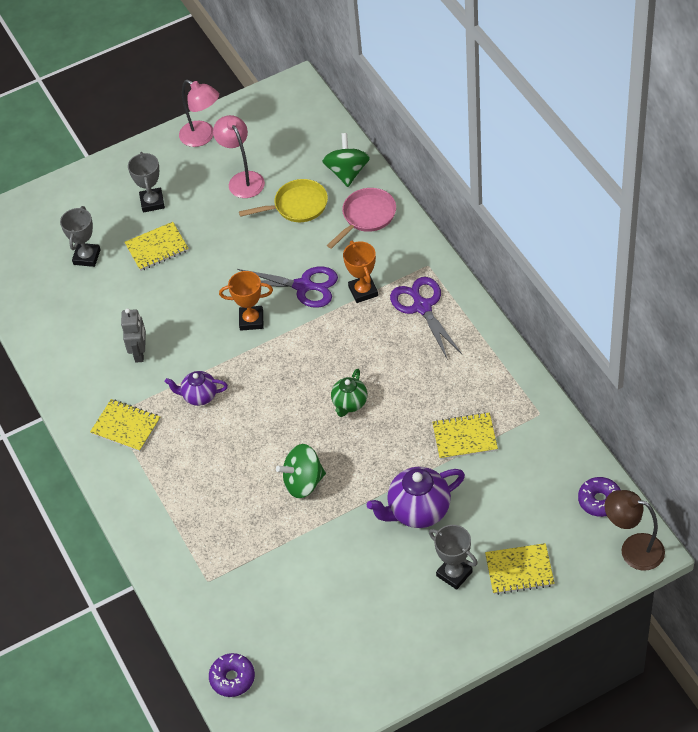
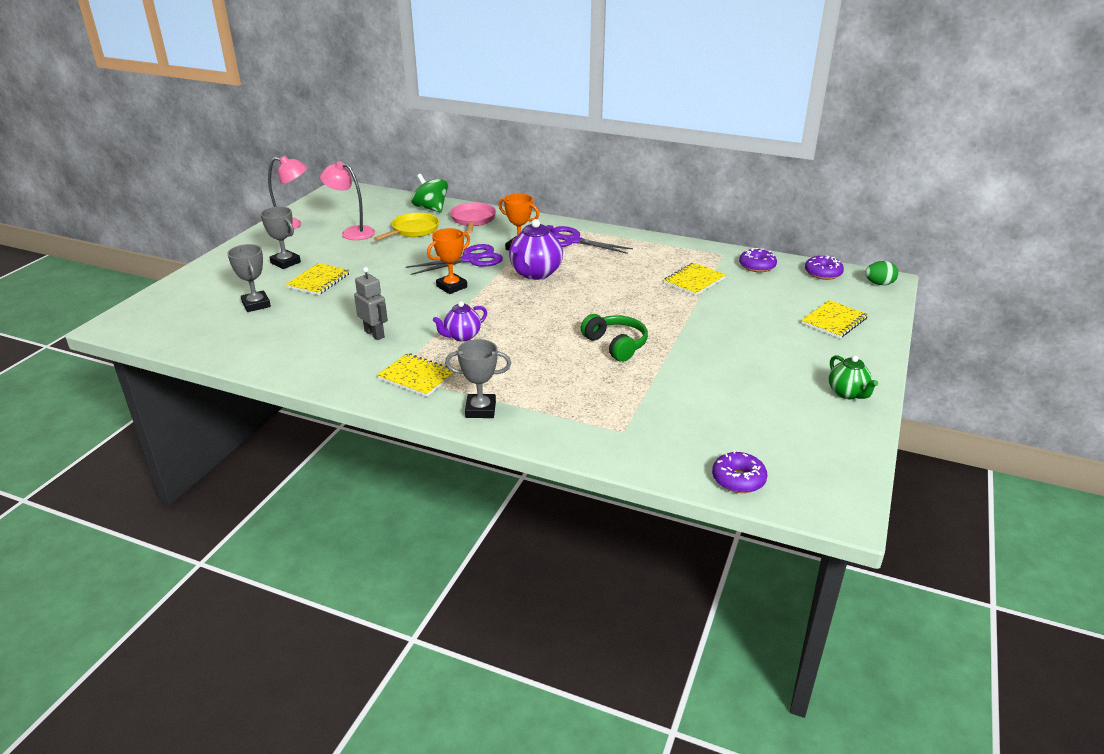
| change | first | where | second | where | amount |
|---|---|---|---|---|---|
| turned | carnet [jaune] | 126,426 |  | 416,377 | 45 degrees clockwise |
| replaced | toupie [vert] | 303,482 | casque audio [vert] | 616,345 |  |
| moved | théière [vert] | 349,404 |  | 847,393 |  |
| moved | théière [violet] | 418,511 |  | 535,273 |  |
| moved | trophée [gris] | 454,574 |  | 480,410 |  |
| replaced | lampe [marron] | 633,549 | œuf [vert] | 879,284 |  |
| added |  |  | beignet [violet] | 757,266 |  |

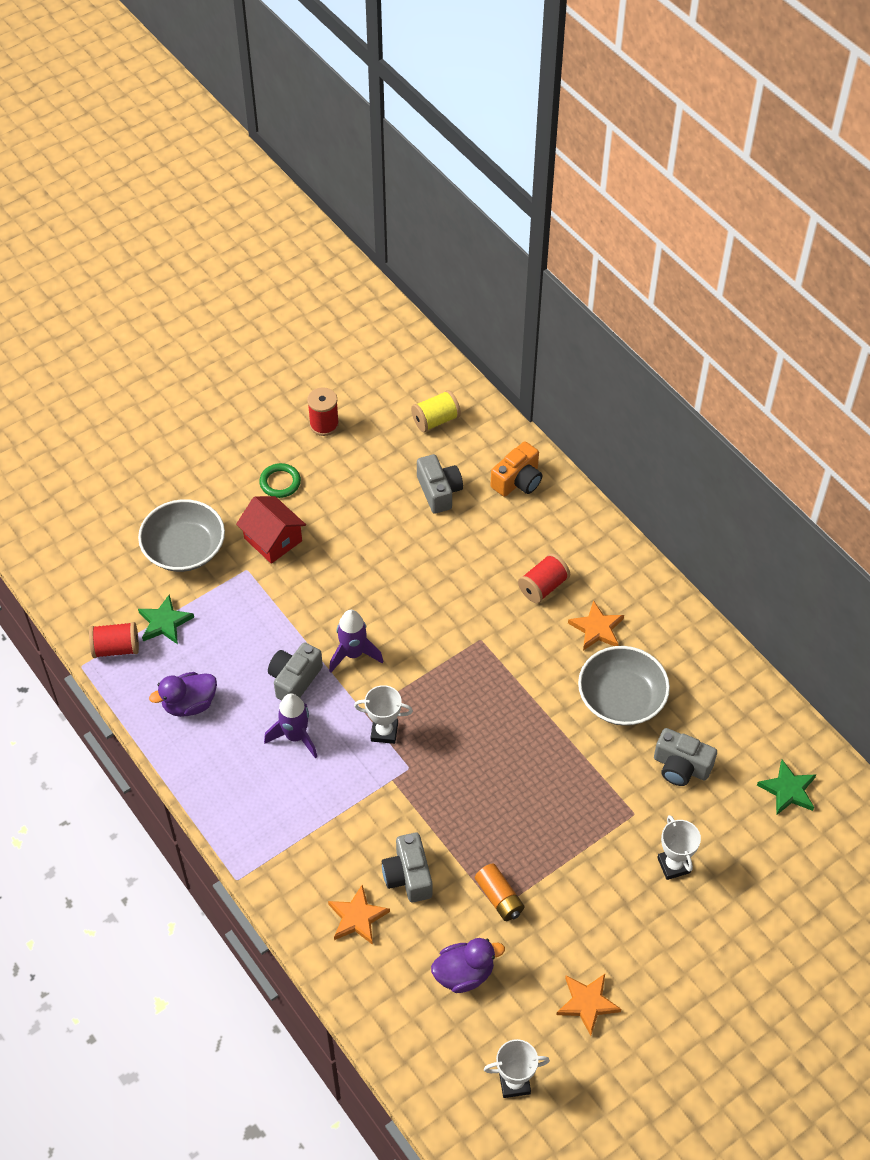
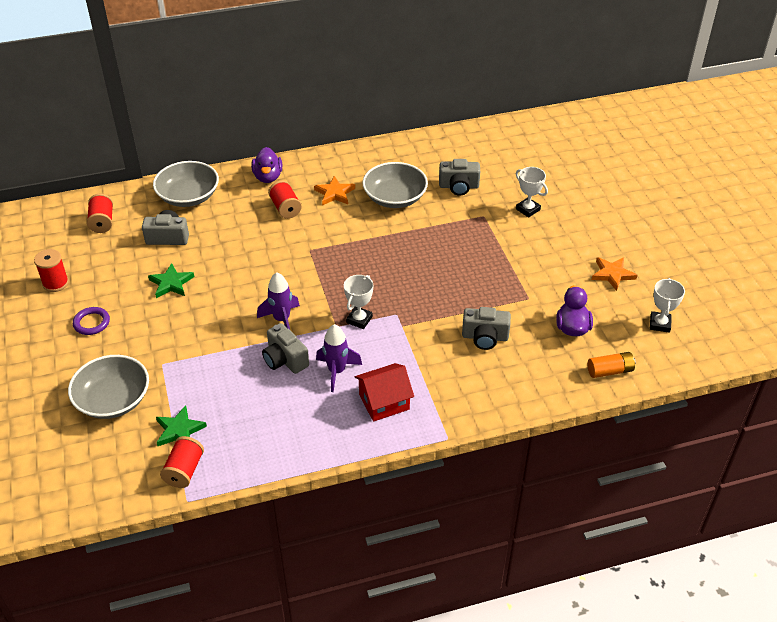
| change | first | where | second | where | amount |
|---|---|---|---|---|---|
| moved | canard [violet] | 189,704 |  | 268,177 |  |
| moved | maison [rouge] | 273,539 |  | 384,402 |  |
| recoloured | anneau [vert] | 280,482 | anneau [violet] | 91,323 |  |
| removed | étoile [orange] | 357,917 |  |  |  |
| recoloured | bobine [jaune] | 435,420 | bobine [rouge] | 102,222 |  |
| moved | pile [orange] | 499,897 |  | 610,371 |  |
| replaced | appareil photo [orange] | 518,481 | bol [gris] | 188,196 |  |
| turned | appareil photo [gris] | 681,766 |  | 459,186 | 45 degrees clockwise |
| turned | trophée [blanc] | 673,865 |  | 528,209 | 45 degrees clockwise |
| moved | étoile [vert] | 788,790 |  | 171,283 |  |

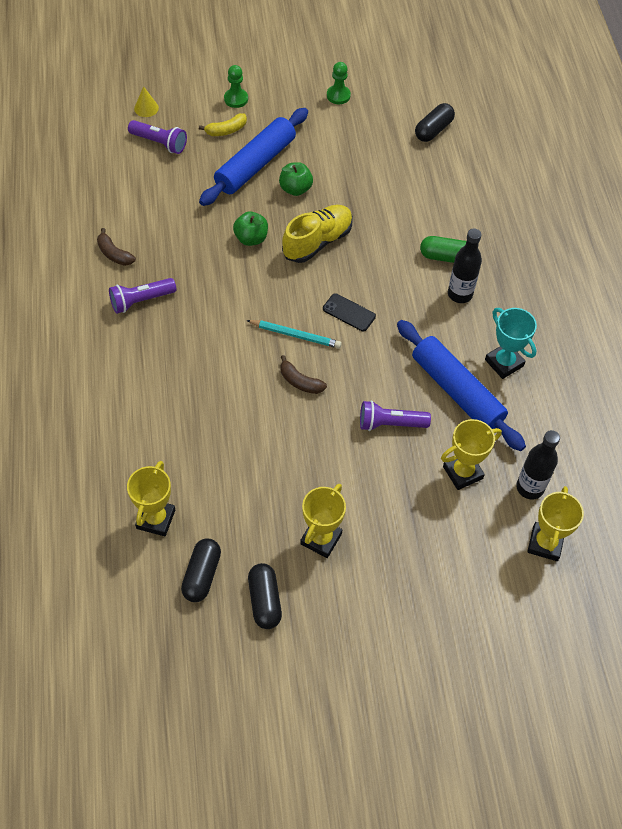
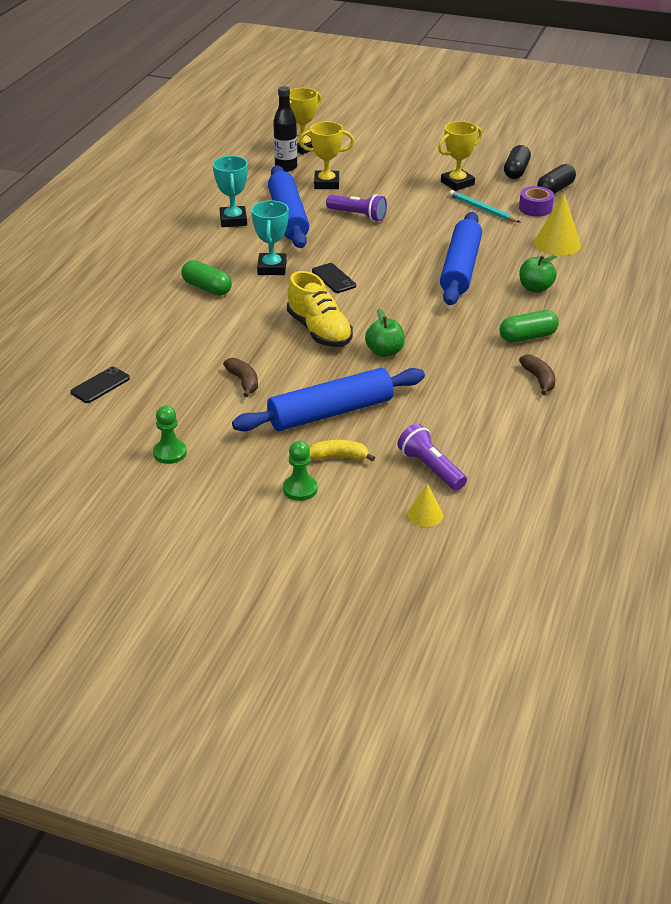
| change | first | where | second | where | amount |
|---|---|---|---|---|---|
| replaced | lampe de poche [violet] | 141,301 | gélule [vert] | 527,337 |  |
| removed | trophée [jaune] | 155,519 |  |  |  |
| moved | crayon [turquoise] | 295,335 |  | 482,209 |  |
| moved | pomme [vert] | 295,189 |  | 535,288 |  |
| moved | banane [marron] | 300,381 |  | 243,382 |  |
| turned | chaussure [jaune] | 317,242 |  | 319,331 | 105 degrees counterclockwise |
| replaced | gélule [noir] | 433,130 | téléphone [noir] | 100,385 |  |
| removed | bouteille [noir] | 460,294 |  |  |  |
| added |  |  | trophée [turquoise] | 272,268 |  |
| added |  |  | rouleau à pâtisserie [bleu] | 460,269 |  |
| added |  |  | ruban adhésif [violet] | 535,208 |  |
| added |  |  | cône [jaune] | 557,243 |  |

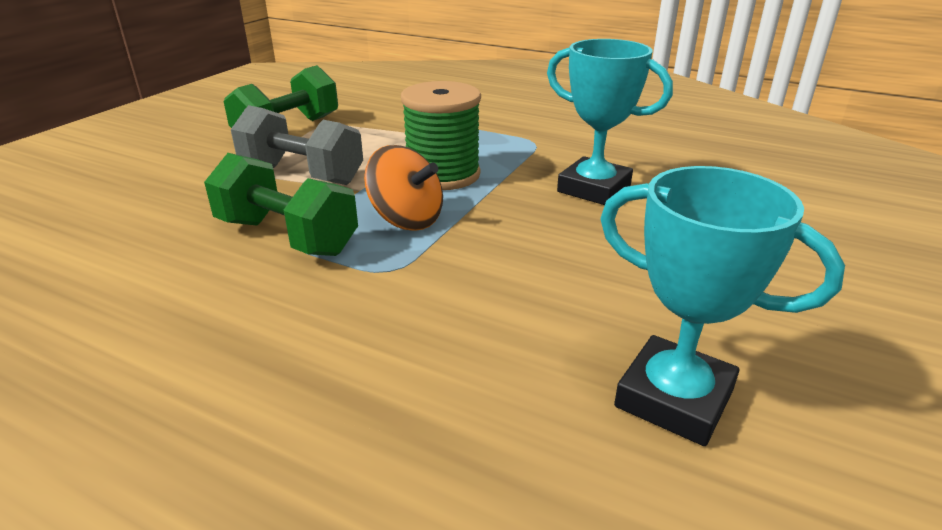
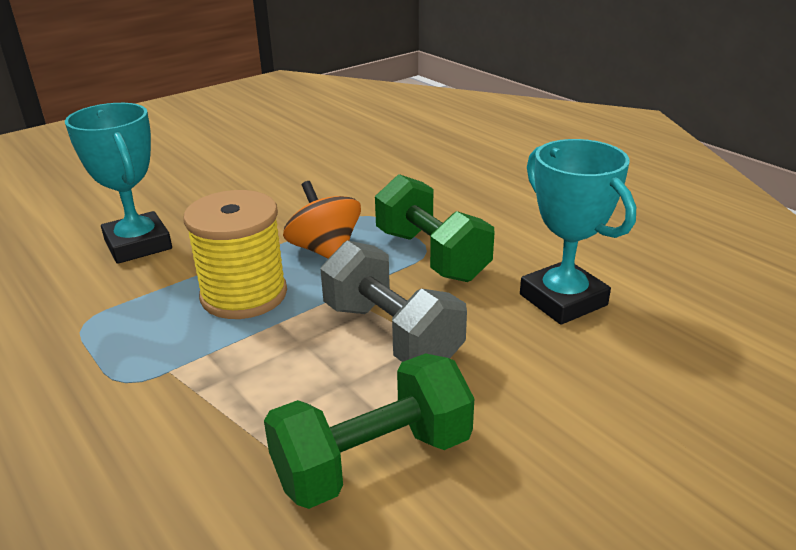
| change | first | where | second | where | amount |
|---|---|---|---|---|---|
| recoloured | bobine [vert] | 443,174 | bobine [jaune] | 244,295 |  |
| moved | trophée [turquoise] | 674,398 |  | 563,300 |  |

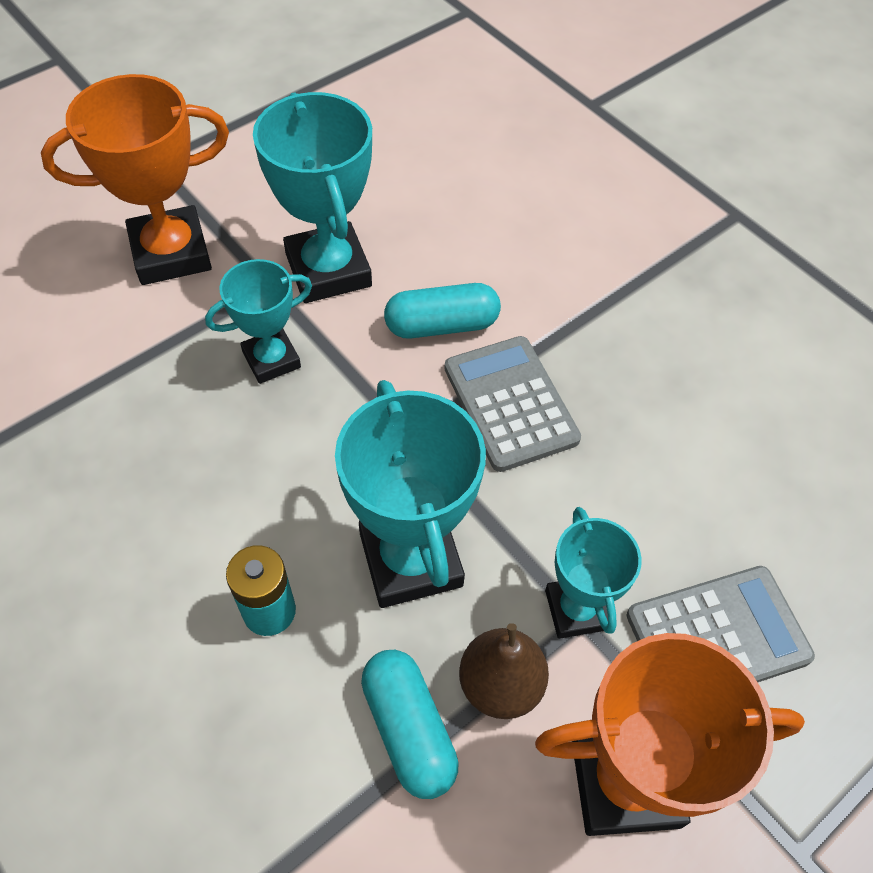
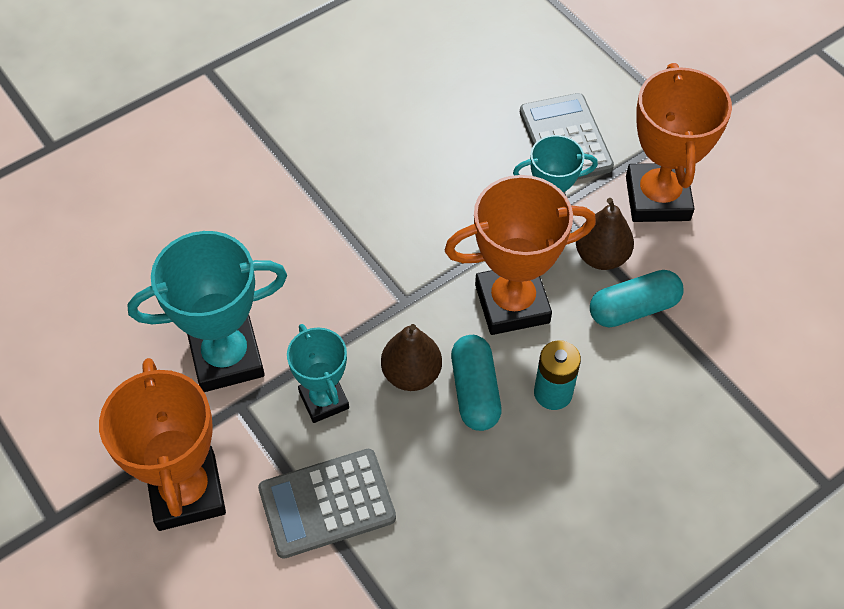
| change | first | where | second | where | amount |
|---|---|---|---|---|---|
| recoloured | trophée [turquoise] | 410,559 | trophée [orange] | 512,304 |  |
| moved | gélule [turquoise] | 441,325 |  | 475,391 |  |
| moved | calculatrice [gris] | 510,403 |  | 327,503 |  |
| added |  |  | poire [marron] | 411,374 |  |

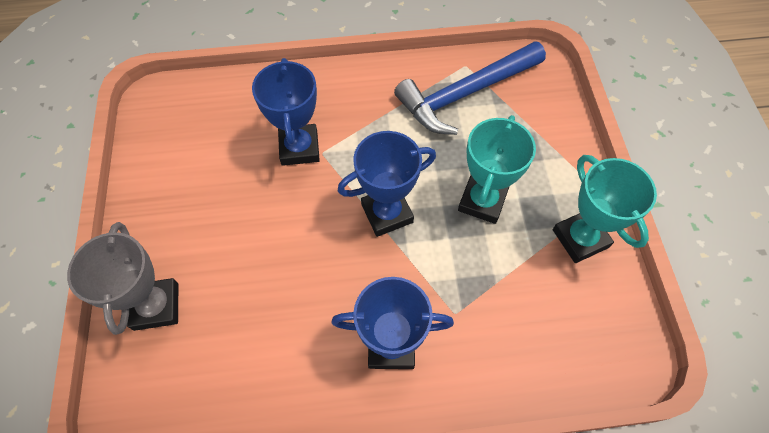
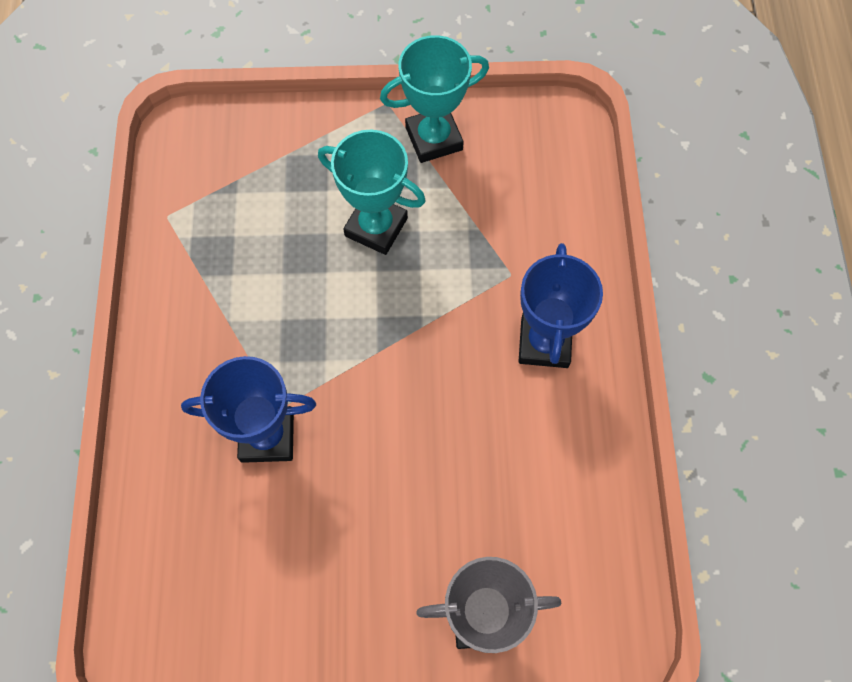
| change | first | where | second | where | amount |
|---|---|---|---|---|---|
| removed | trophée [bleu] | 387,213 |  |  |  |
| removed | marteau [bleu] | 465,93 |  |  |  |

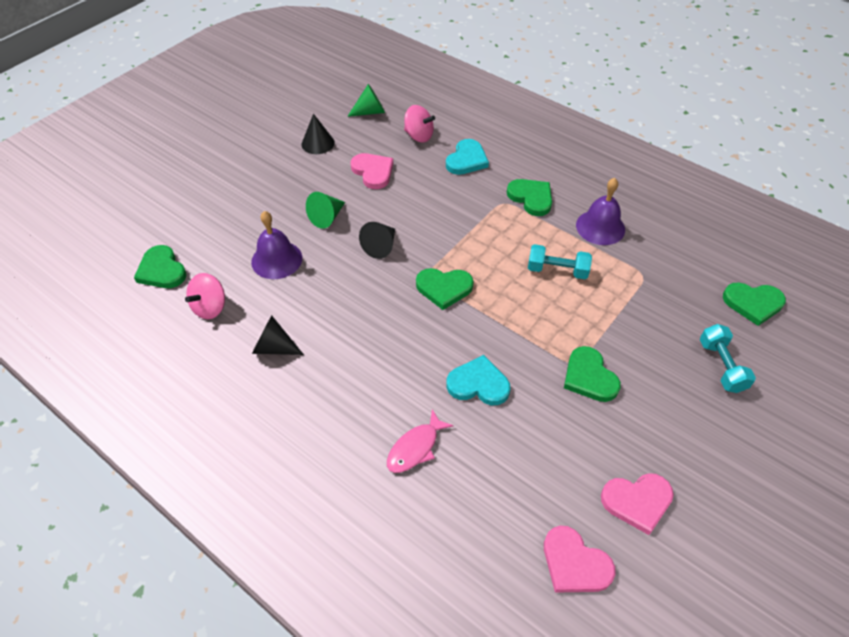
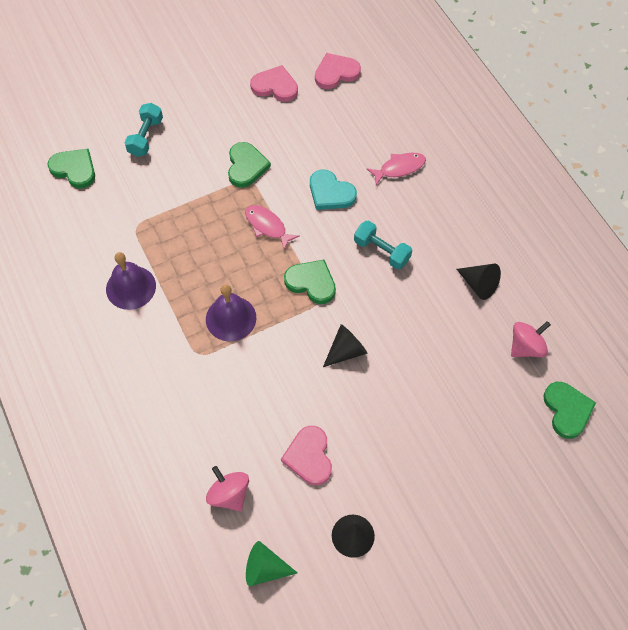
| change | first | where | second | where | amount |
|---|---|---|---|---|---|
| moved | cloche [violet] | 276,259 |  | 231,318 |  |
| removed | cône [vert] | 327,217 |  |  |  |
| removed | cœur [turquoise] | 466,160 |  |  |  |
| removed | cœur [vert] | 531,198 |  |  |  |
| moved | haltère [turquoise] | 557,270 |  | 382,251 |  |
| turned | cœur [rose] | 574,563 |  | 336,73 | 90 degrees counterclockwise |
| added |  |  | poisson [rose] | 267,226 |  |

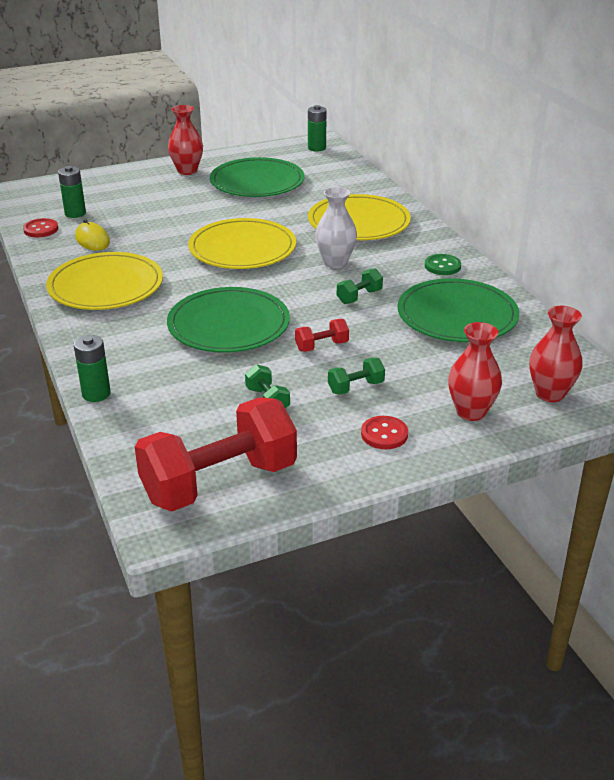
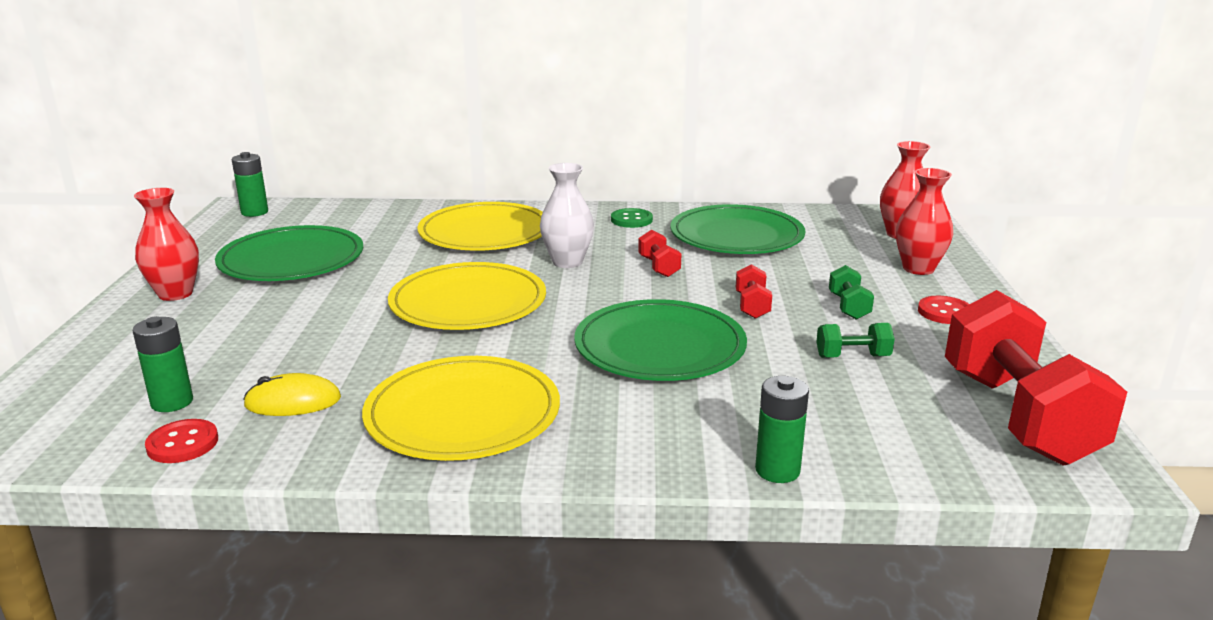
| change | first | where | second | where | amount |
|---|---|---|---|---|---|
| recoloured | haltère [vert] | 359,297 | haltère [rouge] | 659,267 |  |

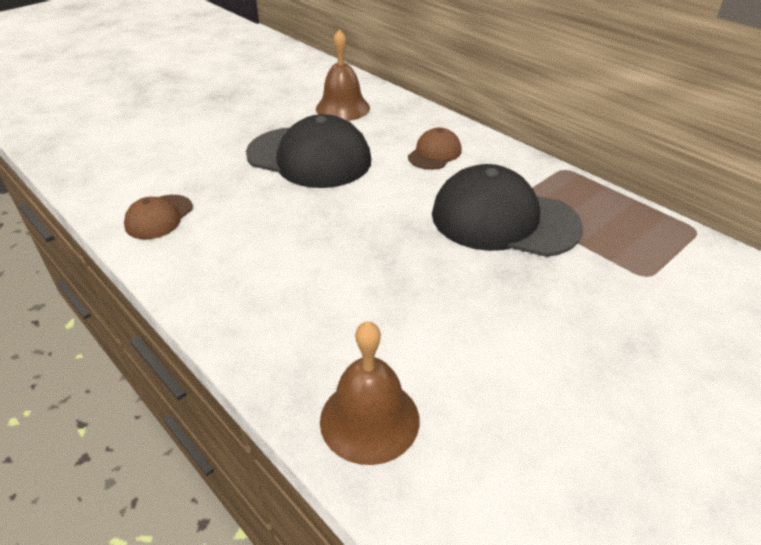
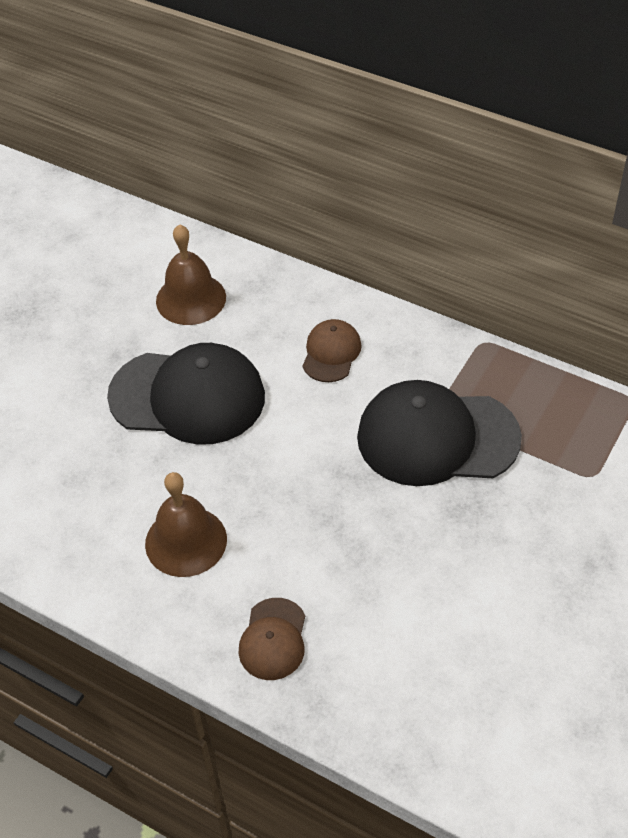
| change | first | where | second | where | amount |
|---|---|---|---|---|---|
| moved | casquette [marron] | 159,217 |  | 273,639 |  |
| moved | cloche [marron] | 369,419 |  | 186,541 |  |

